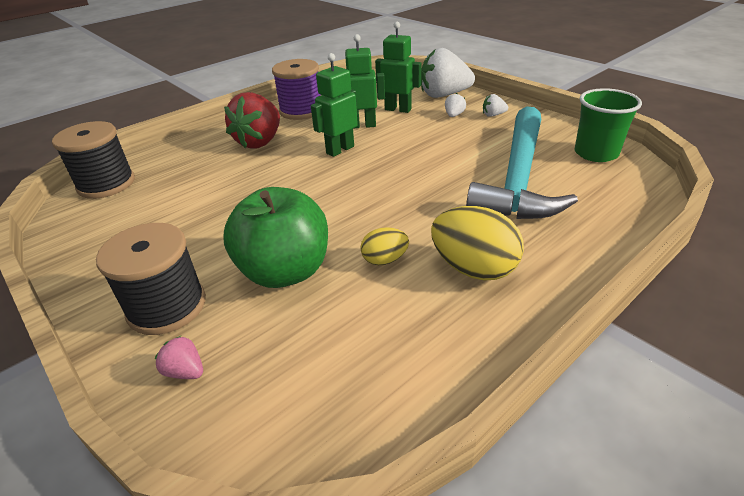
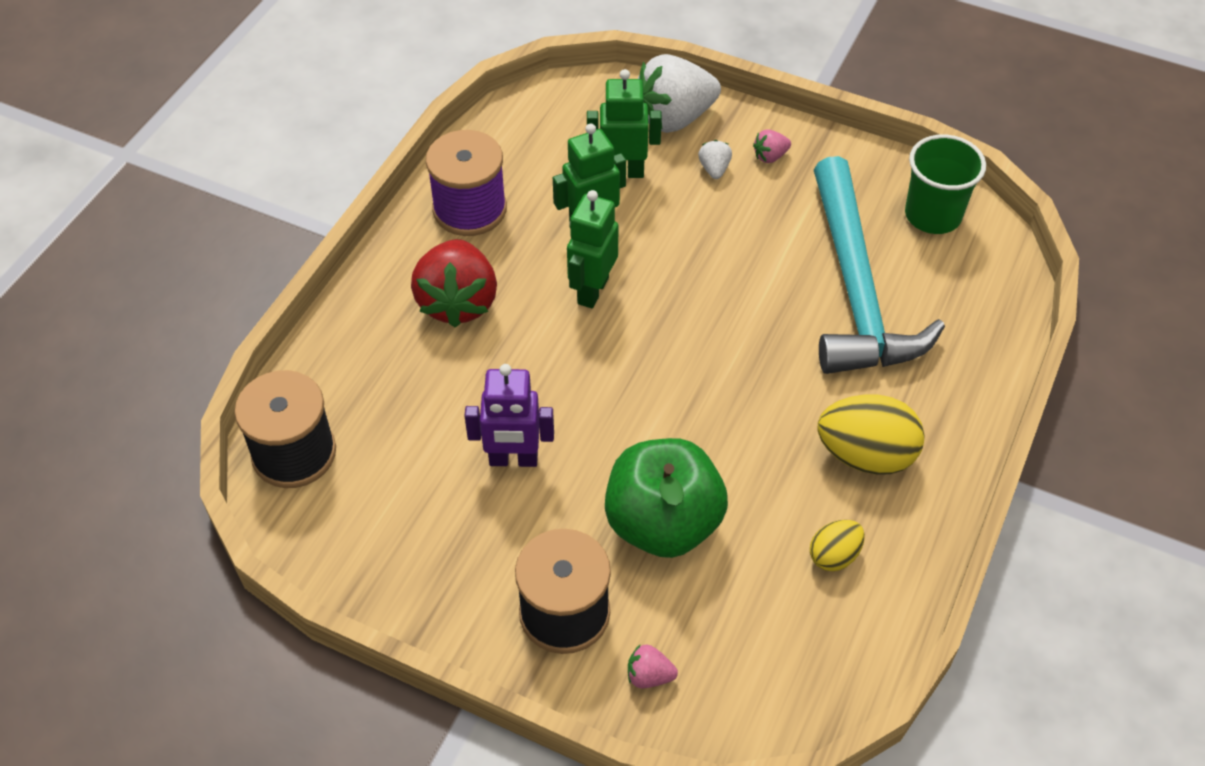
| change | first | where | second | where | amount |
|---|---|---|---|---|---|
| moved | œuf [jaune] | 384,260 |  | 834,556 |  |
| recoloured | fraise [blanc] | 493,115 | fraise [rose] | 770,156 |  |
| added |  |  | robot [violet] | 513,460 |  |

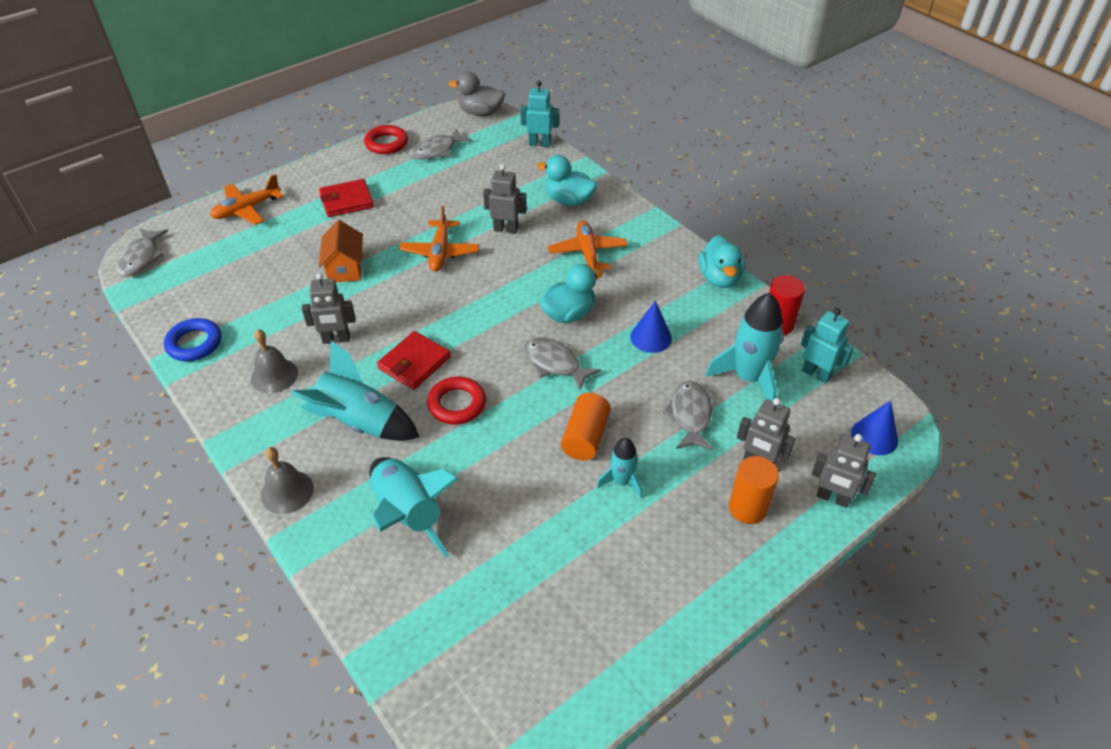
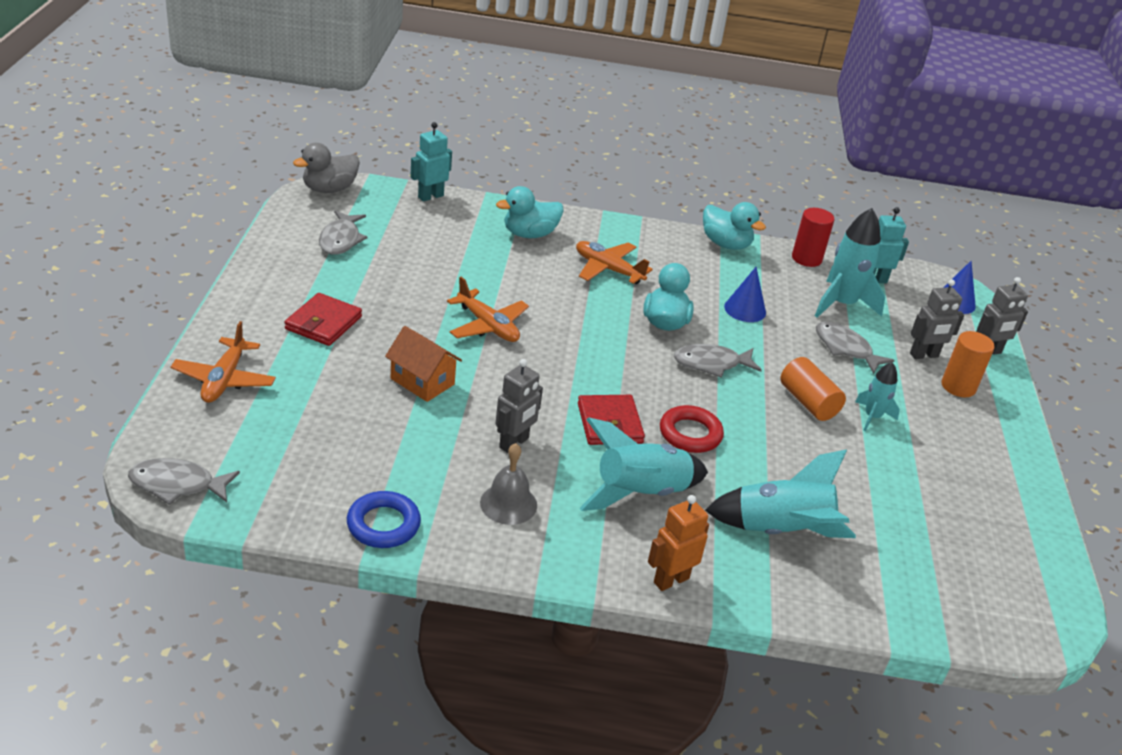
| change | first | where | second | where | amount |
|---|---|---|---|---|---|
| turned | poisson [gris] | 141,258 |  | 177,485 | 135 degrees clockwise |
| replaced | cloche [gris] | 287,491 | robot [orange] | 671,580 |  |
| removed | anneau [rouge] | 386,143 |  |  |  |
| removed | robot [gris] | 506,229 |  |  |  |

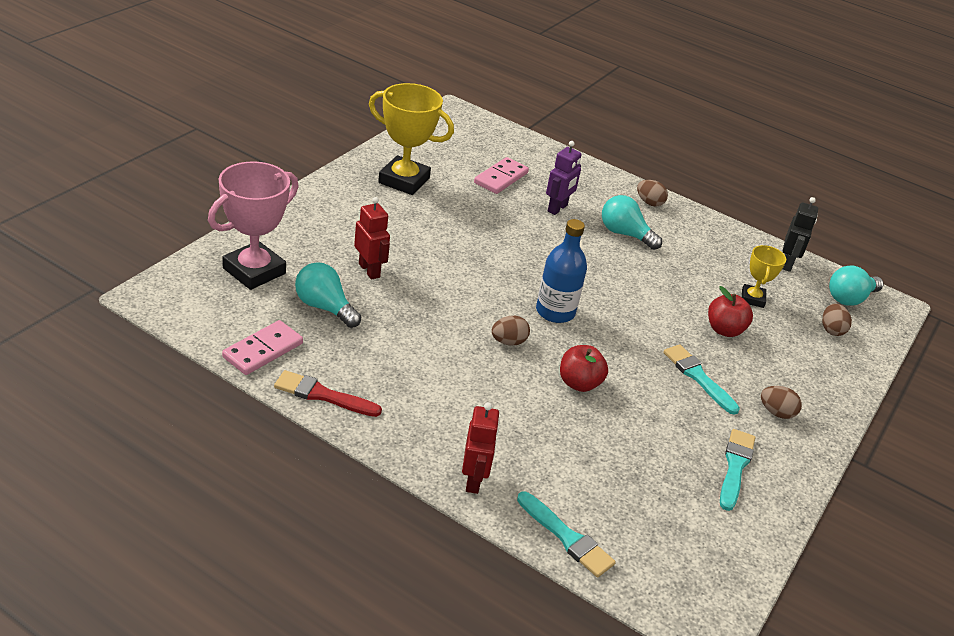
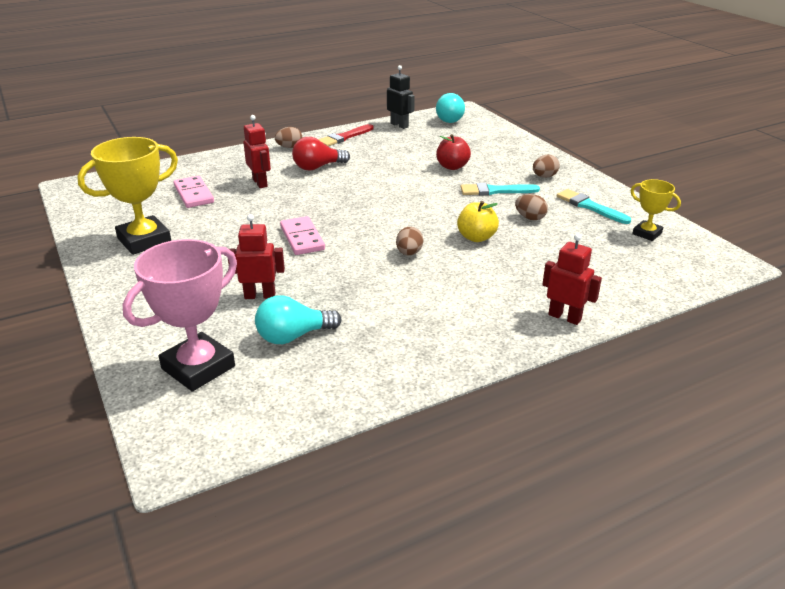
| change | first | where | second | where | amount |
|---|---|---|---|---|---|
| turned | trophée [rose] | 254,271 |  | 198,367 | 60 degrees clockwise |
| moved | domino [rose] | 263,350 |  | 302,238 |  |
| moved | pinceau [rouge] | 322,395 |  | 344,137 |  |
| removed | pinceau [turquoise] | 567,537 |  |  |  |
| removed | bouteille [bleu] | 555,312 |  |  |  |
| recoloured | robot [violet] | 557,208 | robot [rouge] | 260,183 |  |
| recoloured | pomme [rouge] | 579,383 | pomme [jaune] | 476,237 |  |
| recoloured | ampoule [turquoise] | 624,234 | ampoule [rouge] | 317,167 |  |
| moved | trophée [jaune] | 752,299 |  | 647,233 |  |
| moved | œuf [marron] | 831,330 |  | 530,218 |  |

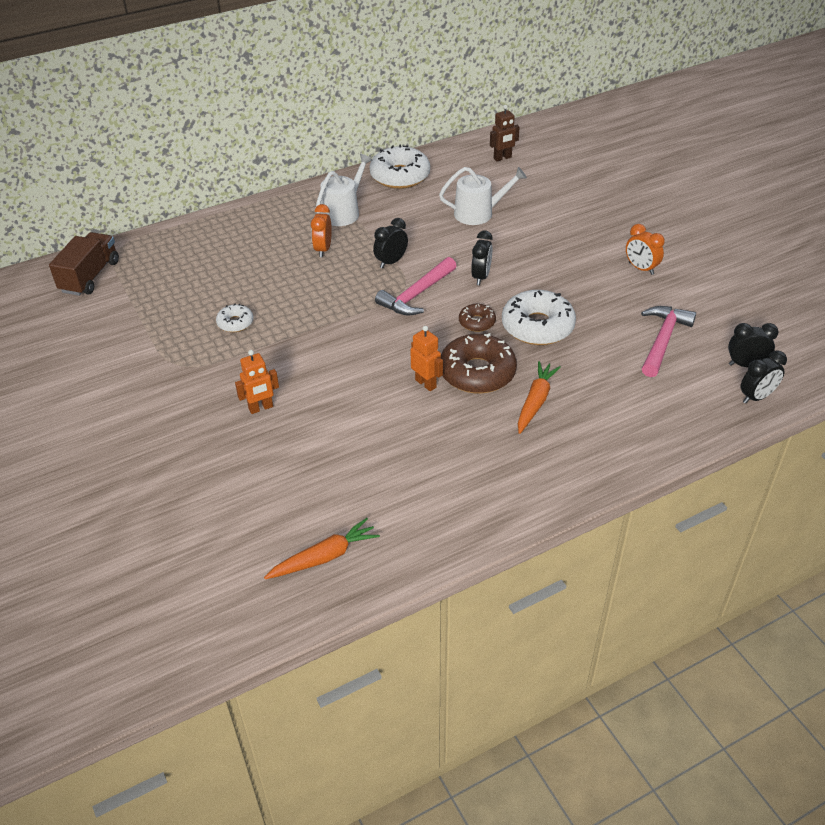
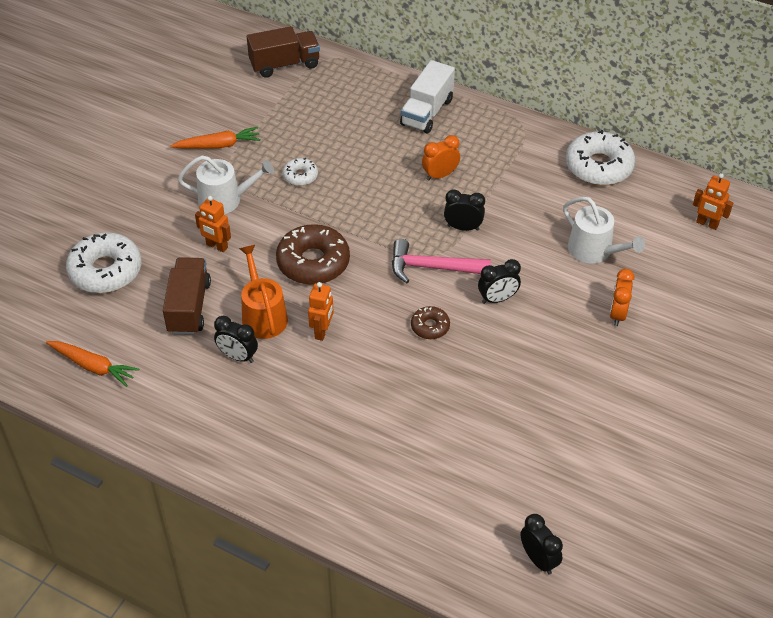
| change | first | where | second | where | amount |
|---|---|---|---|---|---|
| moved | arrosoir [blanc] | 343,212 |  | 225,200 |  |
| moved | beignet [marron] | 477,373 |  | 313,262 |  |
| recoloured | robot [marron] | 502,158 | robot [orange] | 707,224 |  |
| moved | beignet [blanc] | 537,326 |  | 105,271 |  |
| moved | carotte [orange] | 535,401 |  | 218,145 |  |
| moved | réveil [orange] | 641,268 |  | 617,314 |  |
| removed | marteau [rose] | 662,340 |  |  |  |
| moved | réveil [noir] | 756,397 |  | 238,356 |  |
| added |  |  | camion [marron] | 189,307 |  |
| added |  |  | arrosoir [orange] | 263,315 |  |
| added |  |  | camion [blanc] | 427,112 |  |

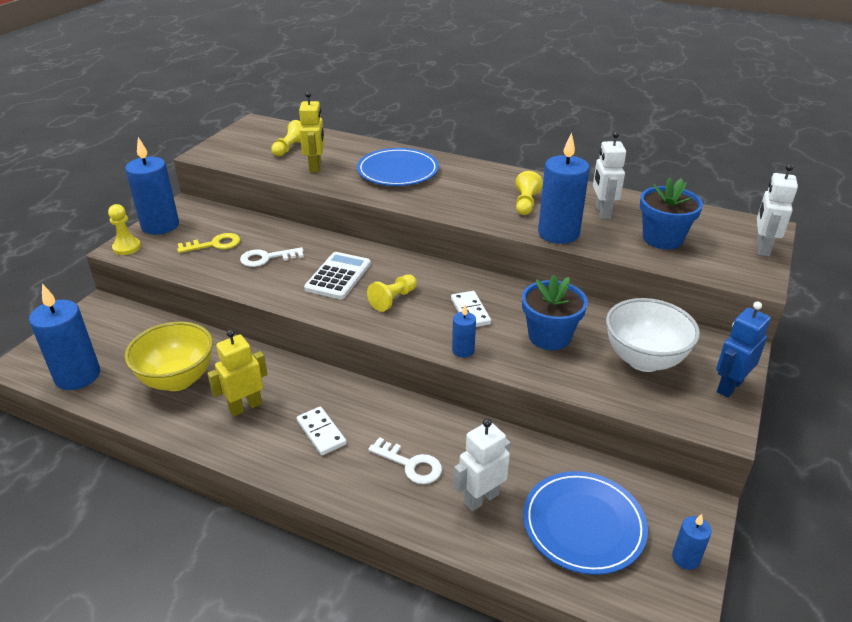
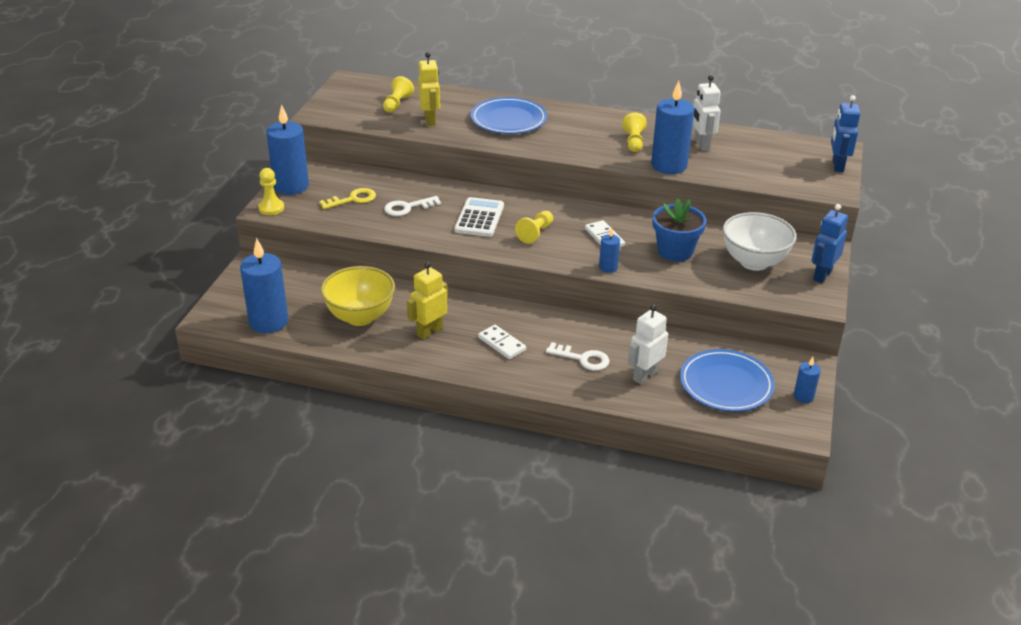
| change | first | where | second | where | amount |
|---|---|---|---|---|---|
| removed | pot de fleurs [bleu] | 662,239 |  |  |  |
| recoloured | robot [blanc] | 762,248 | robot [bleu] | 837,165 |  |

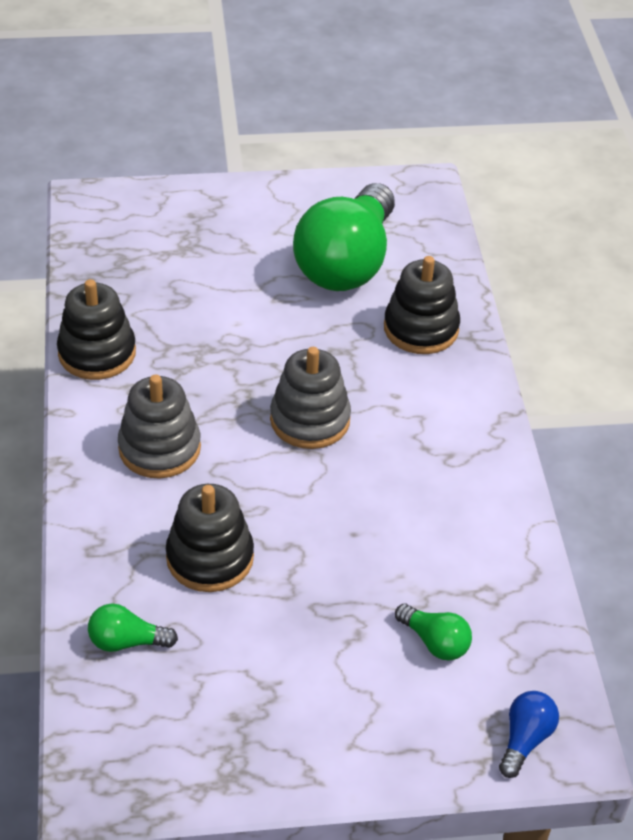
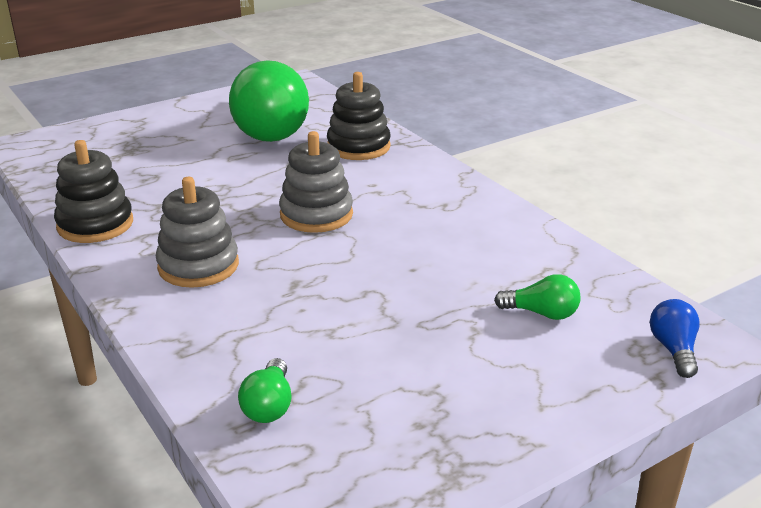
| change | first | where | second | where | amount |
|---|---|---|---|---|---|
| turned | ampoule [vert] | 126,642 |  | 269,406 | 60 degrees counterclockwise |
| removed | jouet à empiler [noir] | 210,558 |  |  |  |

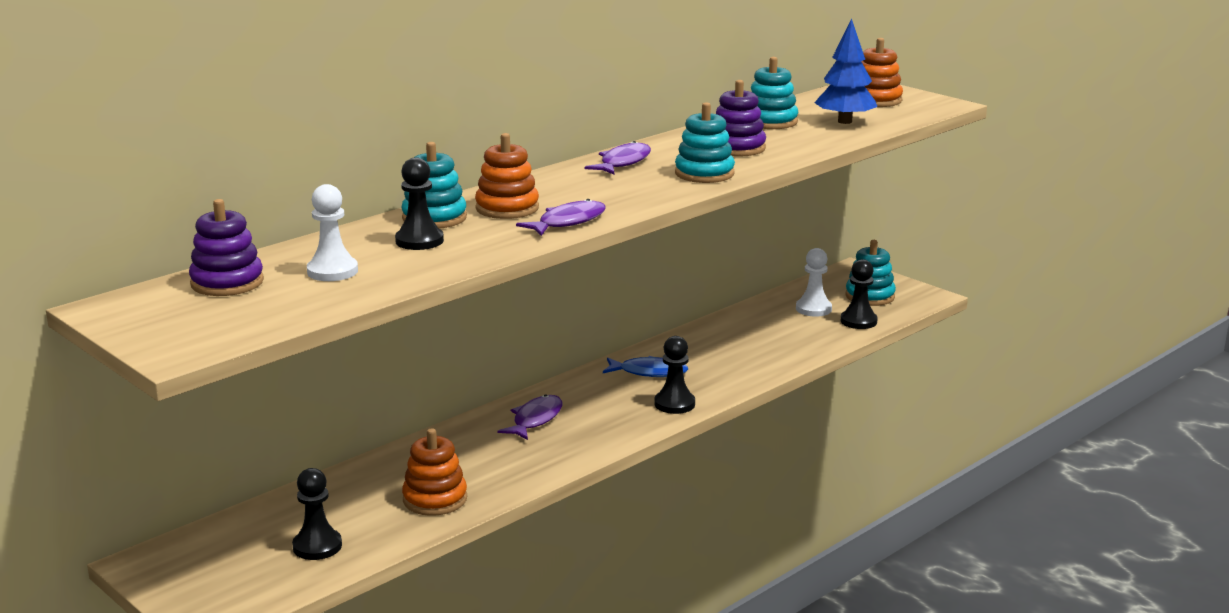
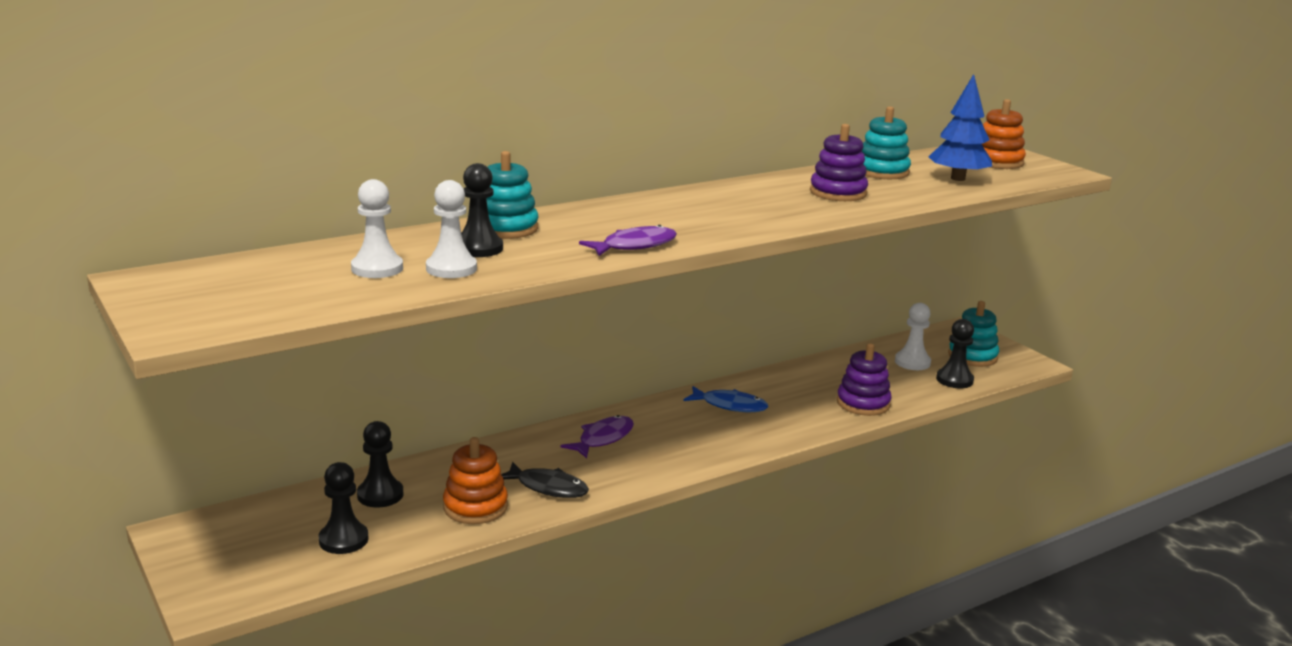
| change | first | where | second | where | amount |
|---|---|---|---|---|---|
| moved | jouet à empiler [violet] | 227,282 |  | 863,403 |  |
| removed | jouet à empiler [orange] | 507,208 |  |  |  |
| removed | poisson [violet] | 623,162 |  |  |  |
| moved | pion [noir] | 674,404 |  | 380,495 |  |
| removed | jouet à empiler [turquoise] | 704,173 |  |  |  |
| added |  |  | pion [blanc] | 451,268 |  |
| added |  |  | poisson [noir] | 548,487 |  |

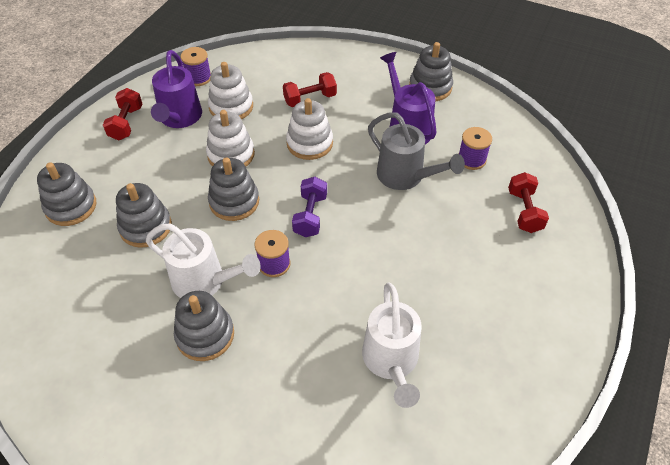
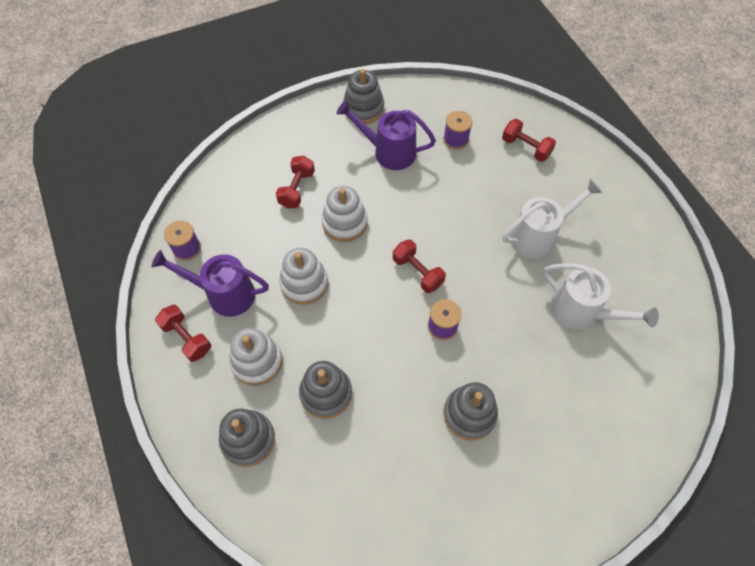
| change | first | where | second | where | amount |
|---|---|---|---|---|---|
| moved | arrosoir [blanc] | 205,282 |  | 539,235 |  |
| turned | arrosoir [violet] | 179,118 |  | 223,294 | 150 degrees clockwise |
| moved | jouet à empiler [blanc] | 231,107 |  | 257,361 |  |
| removed | jouet à empiler [gris] | 234,201 |  |  |  |
| recoloured | haltère [violet] | 310,215 | haltère [rouge] | 417,272 |  |
| removed | arrosoir [gris] | 406,177 |  |  |  |

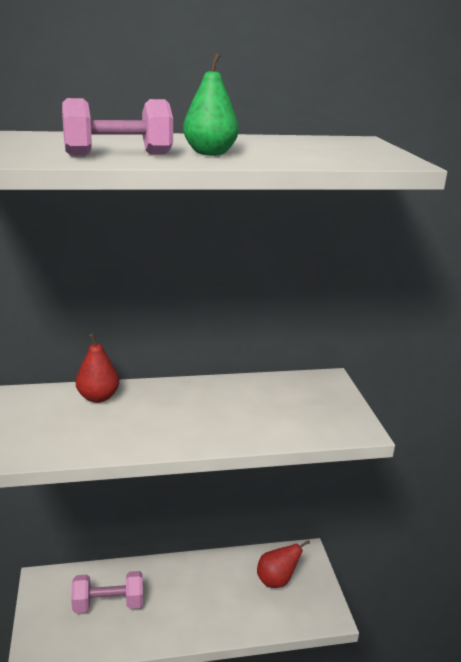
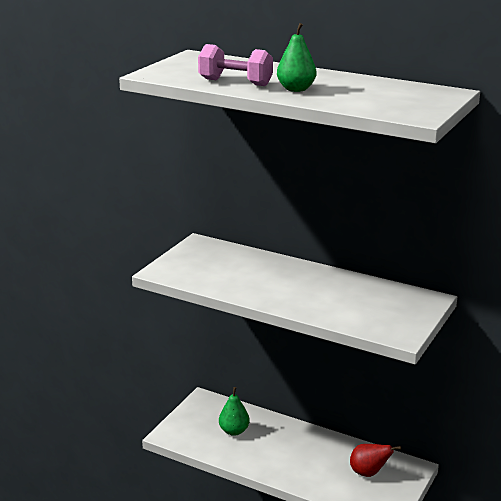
| change | first | where | second | where | amount |
|---|---|---|---|---|---|
| replaced | haltère [rose] | 108,604 | poire [vert] | 234,431 |  |
| removed | poire [rouge] | 98,397 |  |  |  |

